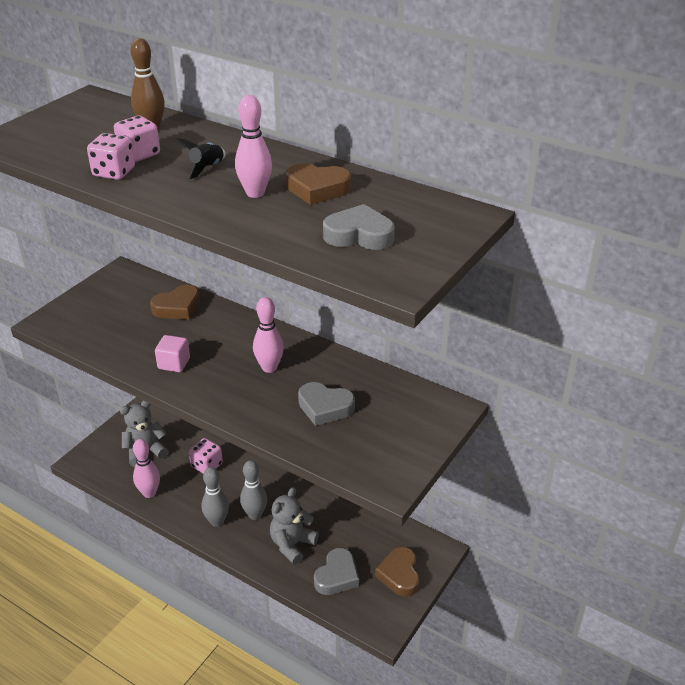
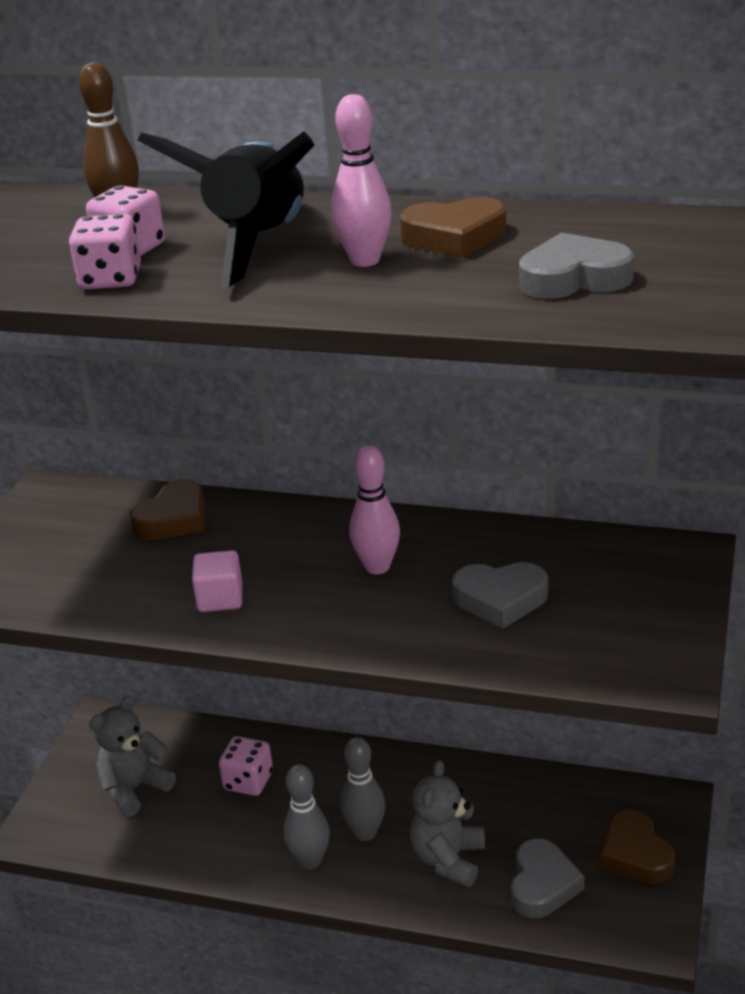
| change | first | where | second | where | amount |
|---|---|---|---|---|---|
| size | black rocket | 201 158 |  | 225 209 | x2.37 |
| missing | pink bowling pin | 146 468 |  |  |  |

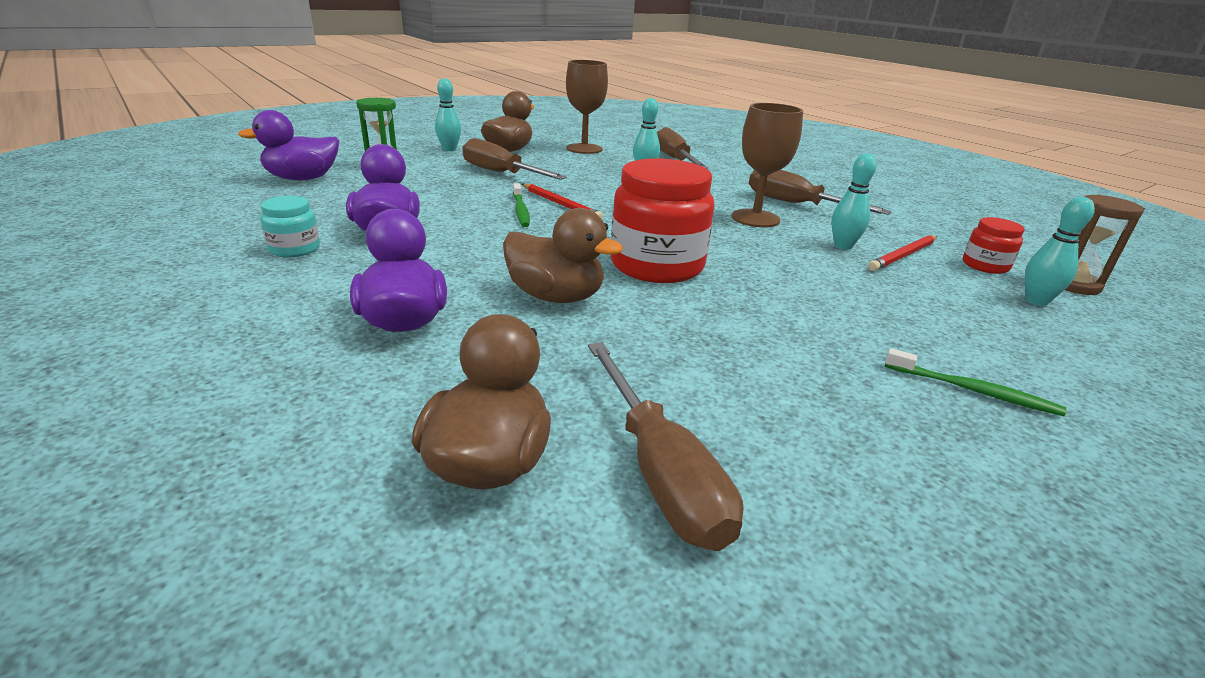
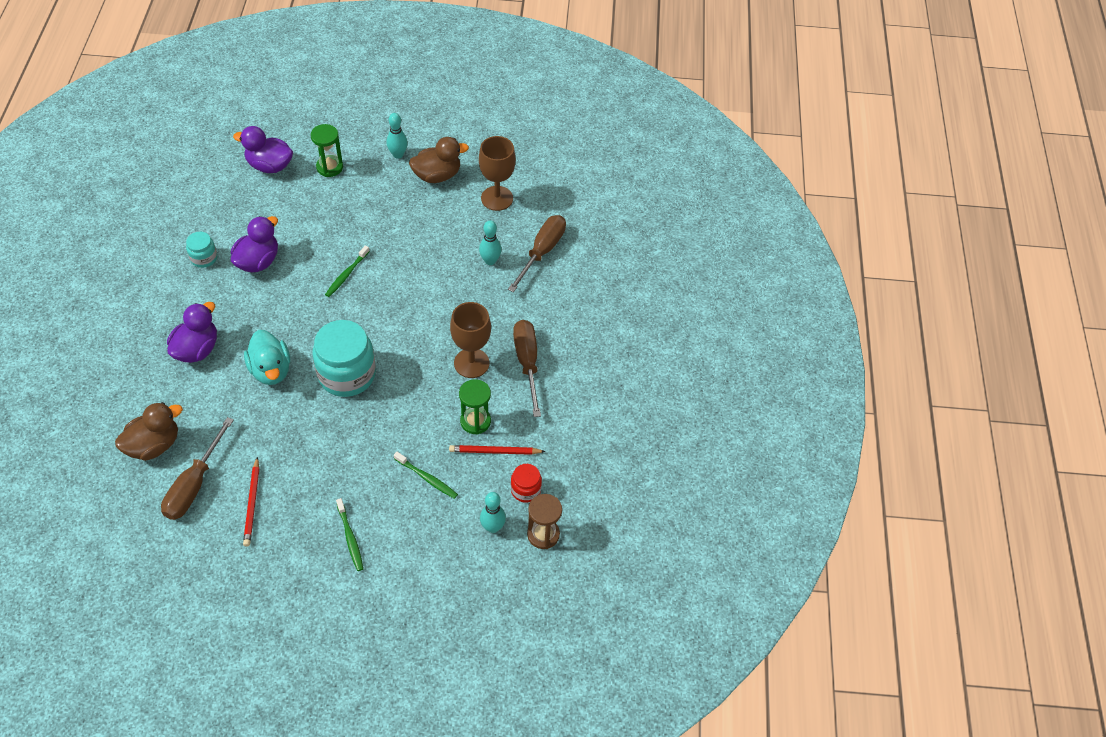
| change | first | where | second | where | amount |
|---|---|---|---|---|---|
| relocated | red pencil | 562 201 |  | 251 501 |  |
| colour | brown duck | 563 255 | turquoise duck | 267 357 |  |
| colour | red jar | 663 220 | turquoise jar | 344 358 |  |
| appeared |  |  | green toothbrush | 426 475 |  |
| exchanged | turquoise bowling pin | 854 201 | green hourglass | 475 407 |  |
| missing | brown screwdriver | 514 159 |  |  |  |

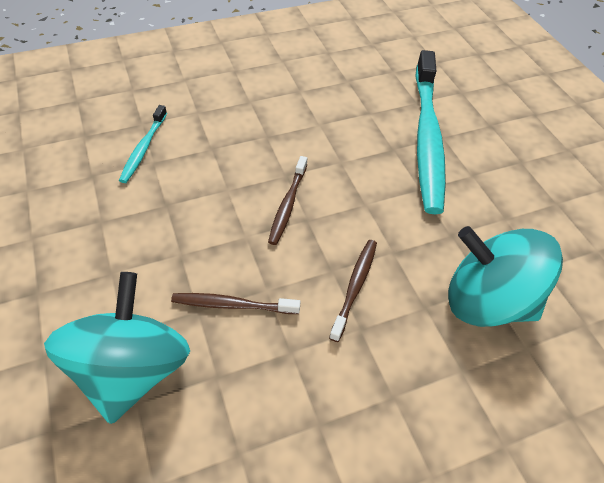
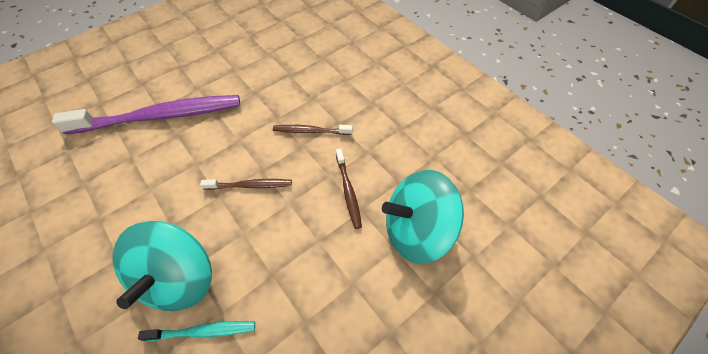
| change | first | where | second | where | amount |
|---|---|---|---|---|---|
| colour | turquoise toothbrush | 430 132 | purple toothbrush | 146 114 |  |
| relocated | turquoise spinning top | 505 276 |  | 162 266 |  |

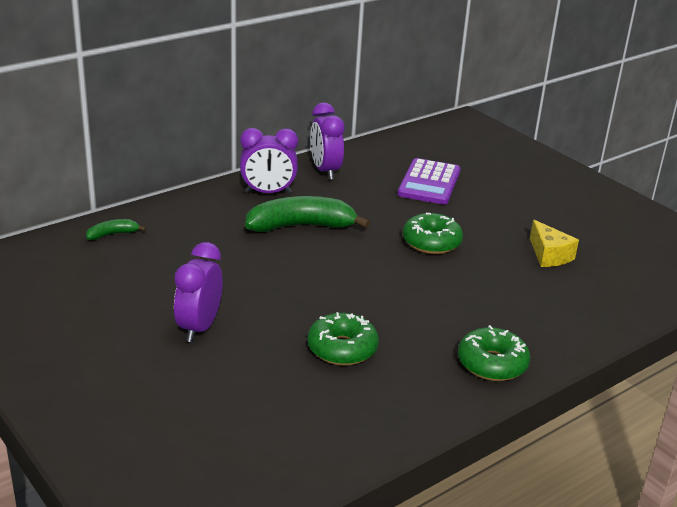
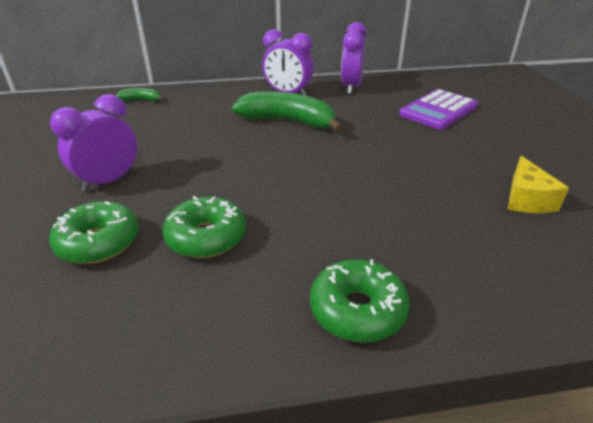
| change | first | where | second | where | amount |
|---|---|---|---|---|---|
| relocated | green donut | 433 233 |  | 94 232 |  |

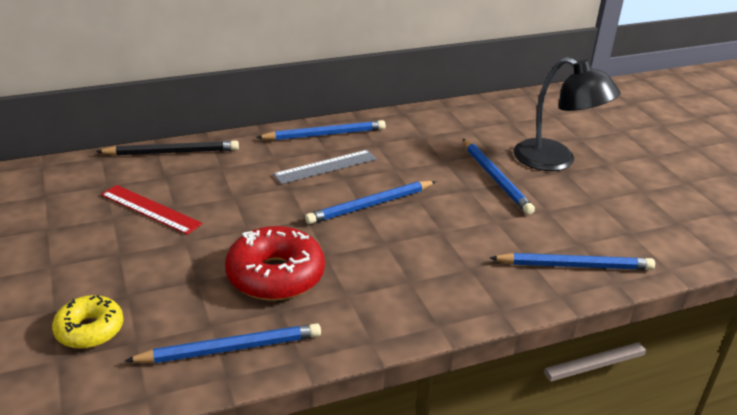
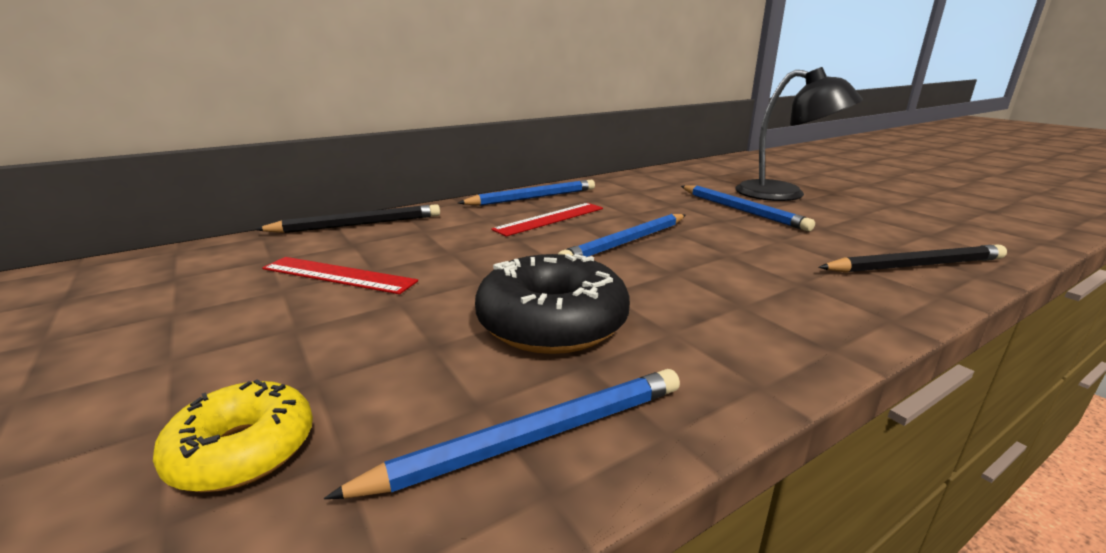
| change | first | where | second | where | amount |
|---|---|---|---|---|---|
| colour | red donut | 275 263 | black donut | 552 304 |  |
| colour | grey ruler | 325 167 | red ruler | 547 219 |  |
| colour | blue pencil | 572 261 | black pencil | 912 258 |  |

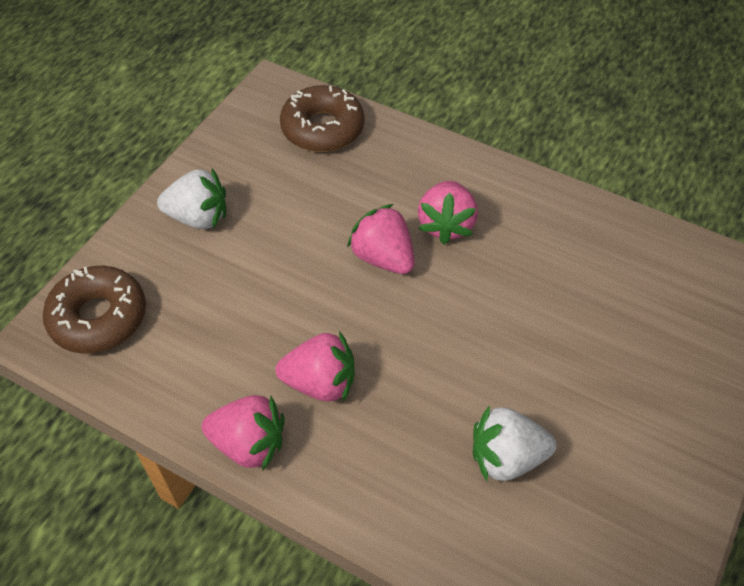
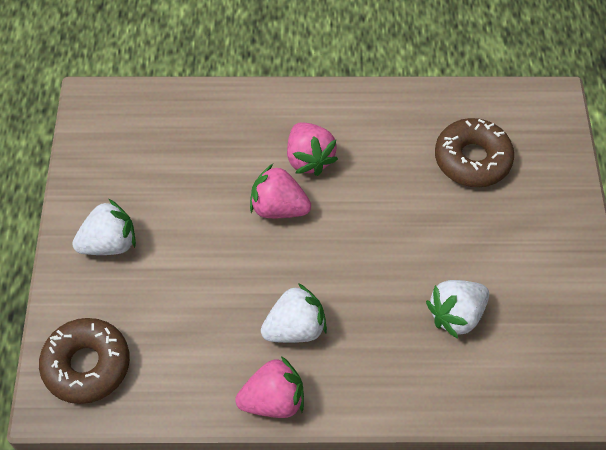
| change | first | where | second | where | amount |
|---|---|---|---|---|---|
| colour | pink strawberry | 315 366 | white strawberry | 294 313 |  |
| relocated | brown donut | 322 118 |  | 474 152 |  |

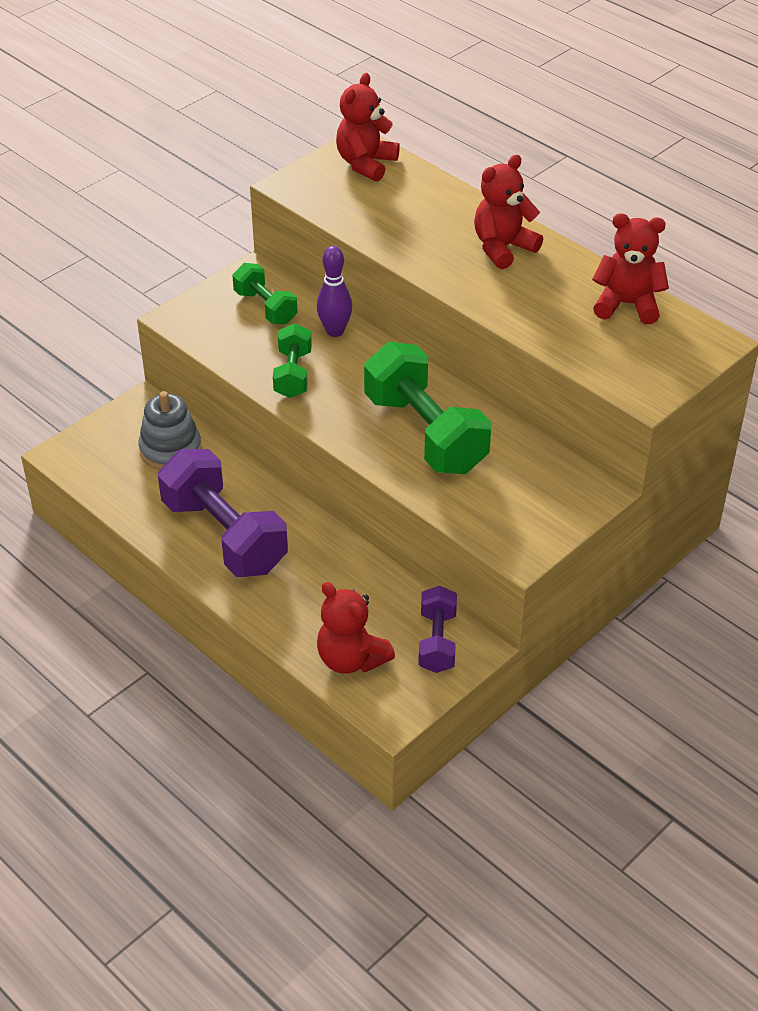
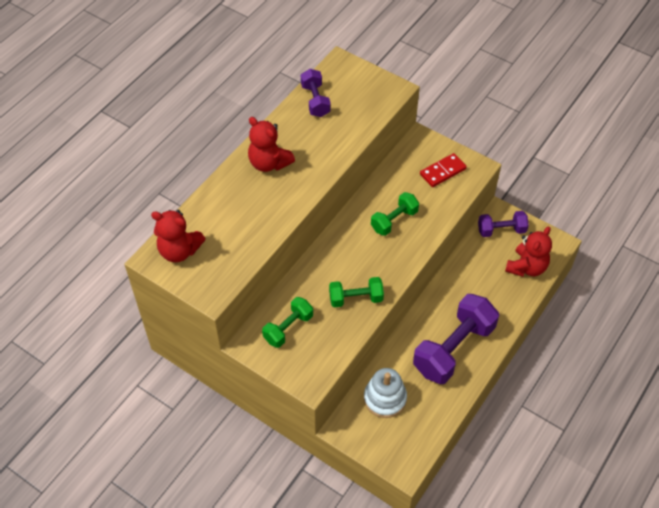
| change | first | where | second | where | amount |
|---|---|---|---|---|---|
| exchanged | red teddy bear | 630 268 | purple dumbbell | 316 93 |  |
| colour | grey stacking toy | 170 430 | white stacking toy | 385 393 |  |
| size | green dumbbell | 428 408 |  | 395 214 | x0.54 |
| appeared |  |  | red domino | 443 170 |  |
| missing | purple bowling pin | 334 291 |  |  |  |

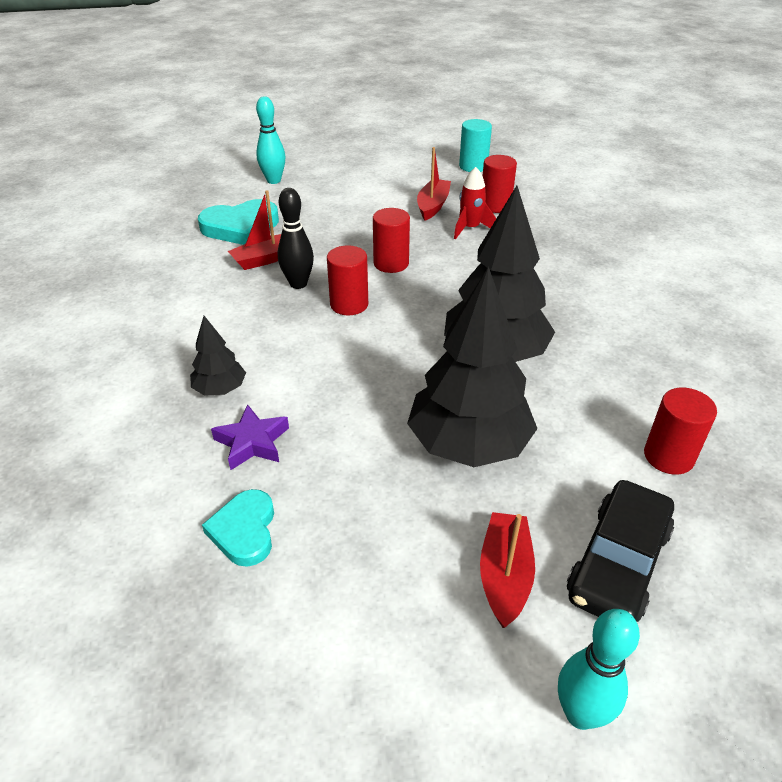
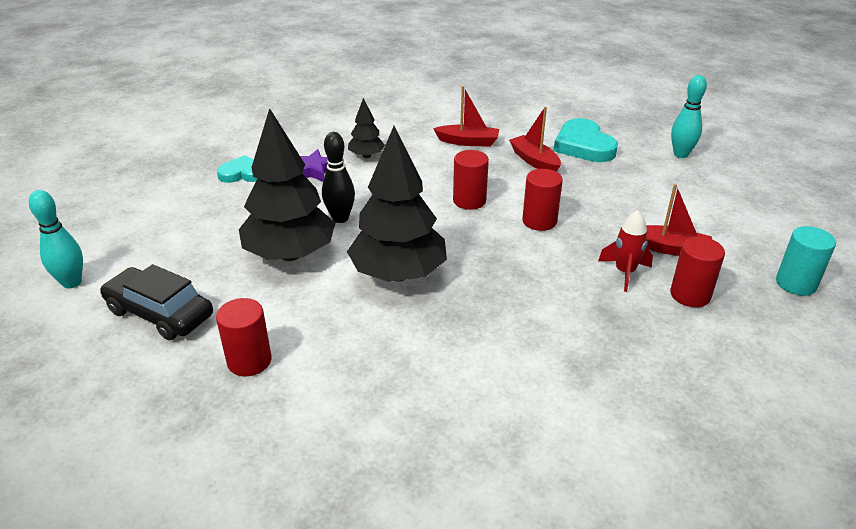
| change | first | where | second | where | amount |
|---|---|---|---|---|---|
| relocated | black bowling pin | 296 238 |  | 338 177 |  |
| relocated | red boat | 507 570 |  | 466 116 |  |

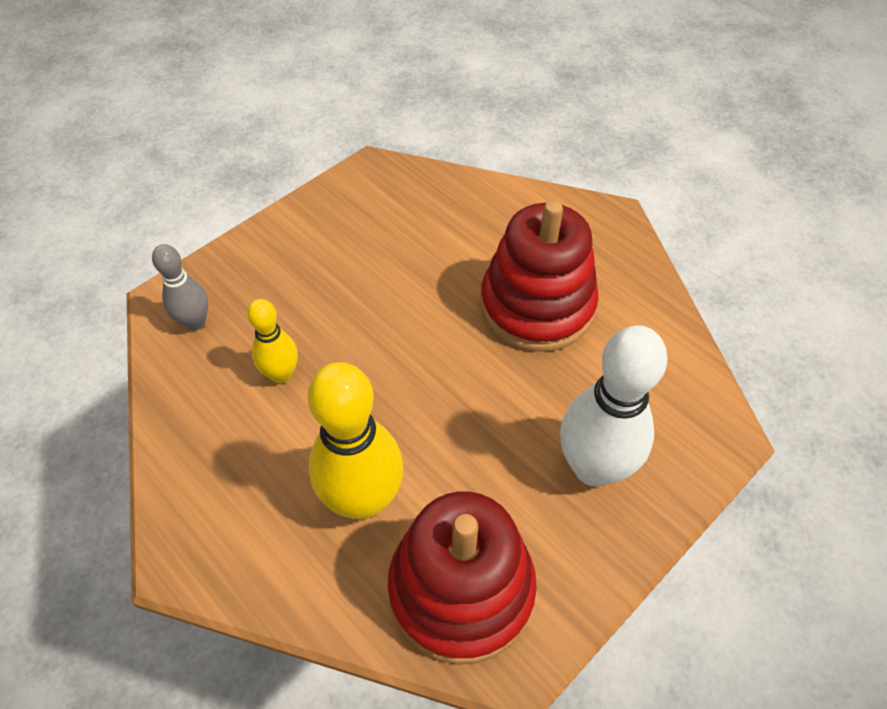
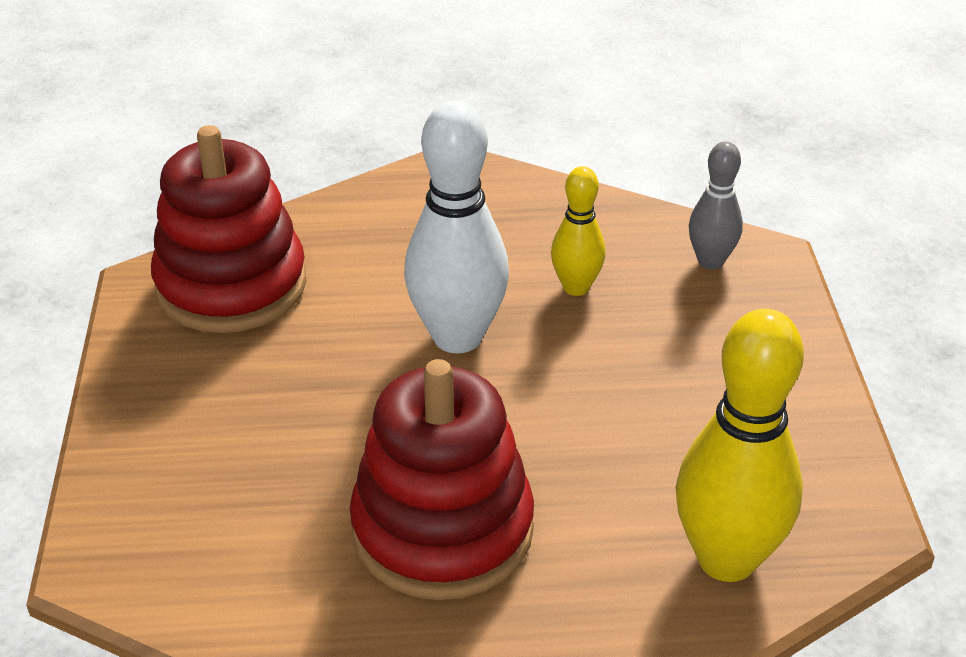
| change | first | where | second | where | amount |
|---|---|---|---|---|---|
| relocated | white bowling pin | 614 405 |  | 456 227 |  |
| relocated | yellow bowling pin | 356 440 |  | 739 445 |  |

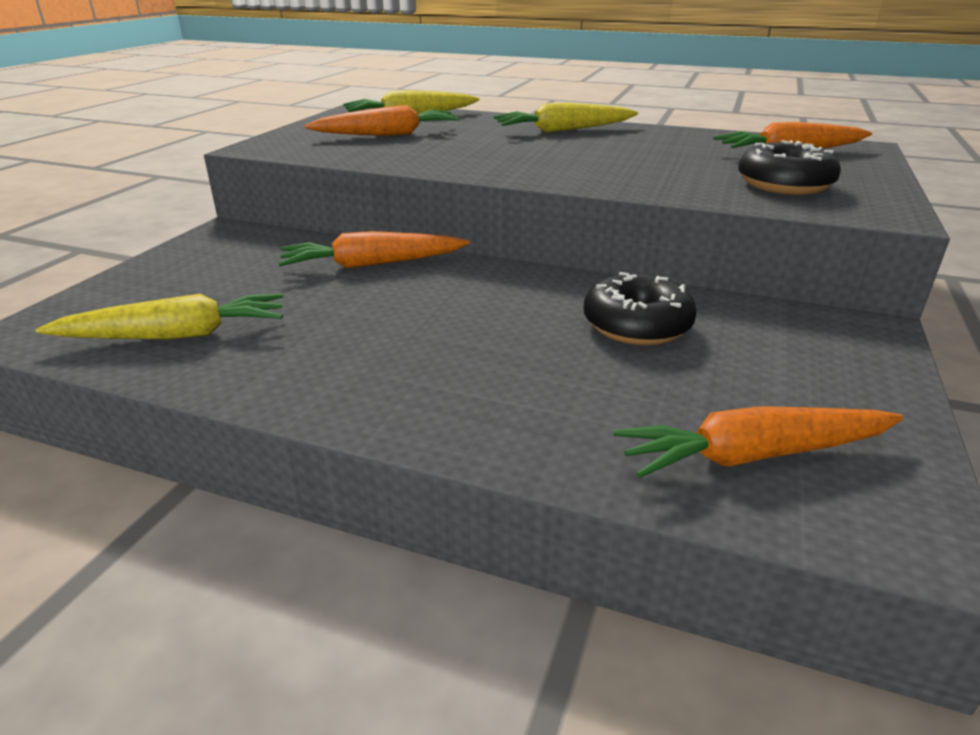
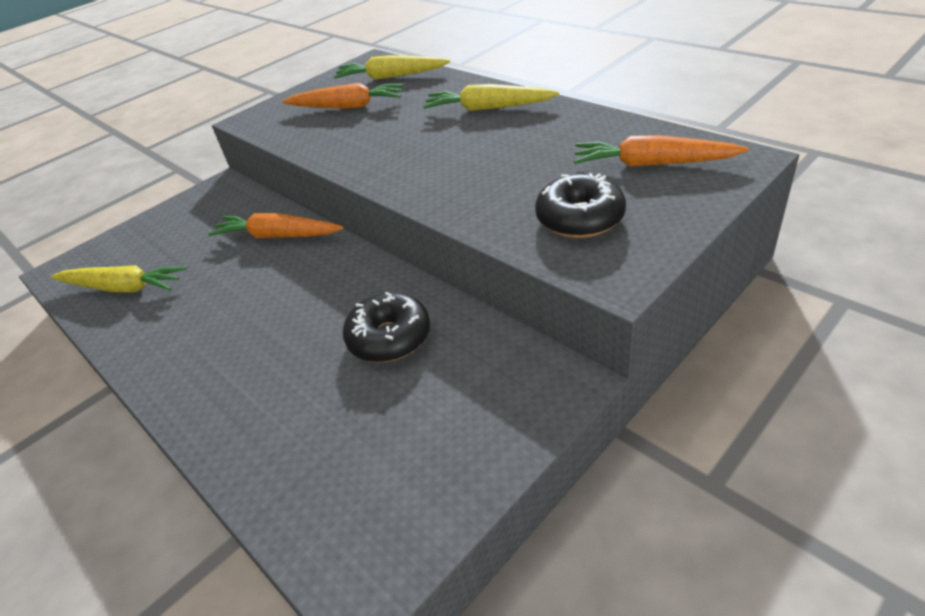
| change | first | where | second | where | amount |
|---|---|---|---|---|---|
| missing | orange carrot | 758 442 |  |  |  |

